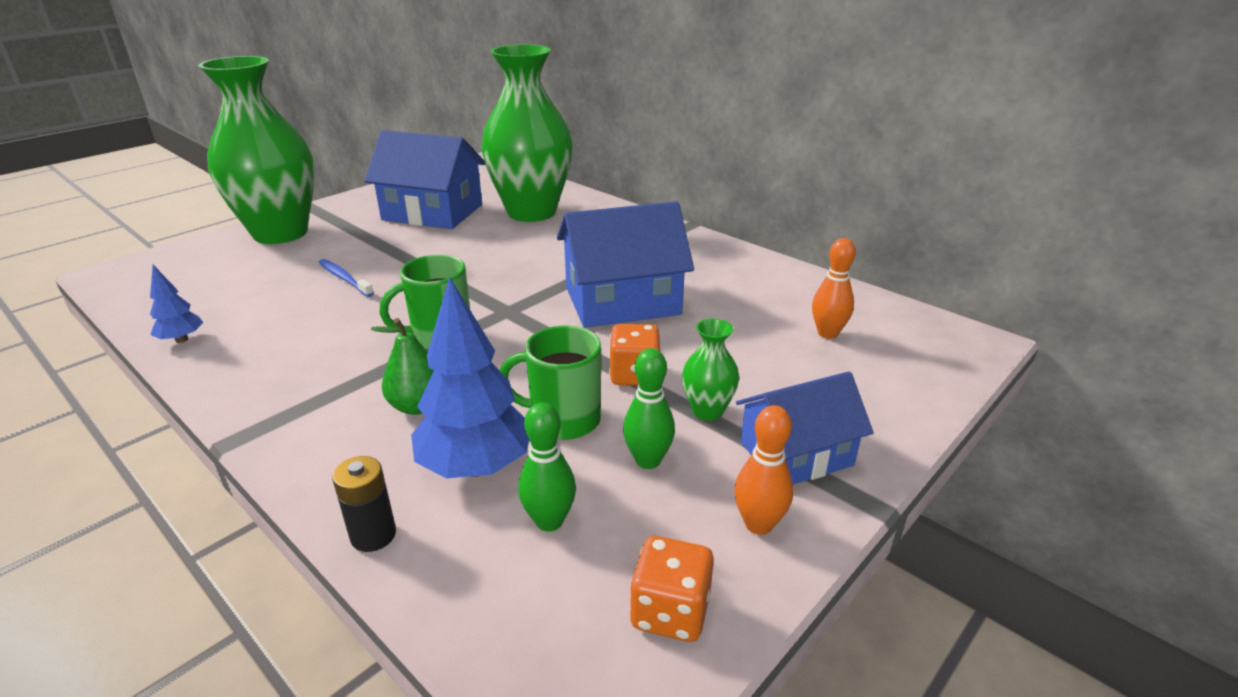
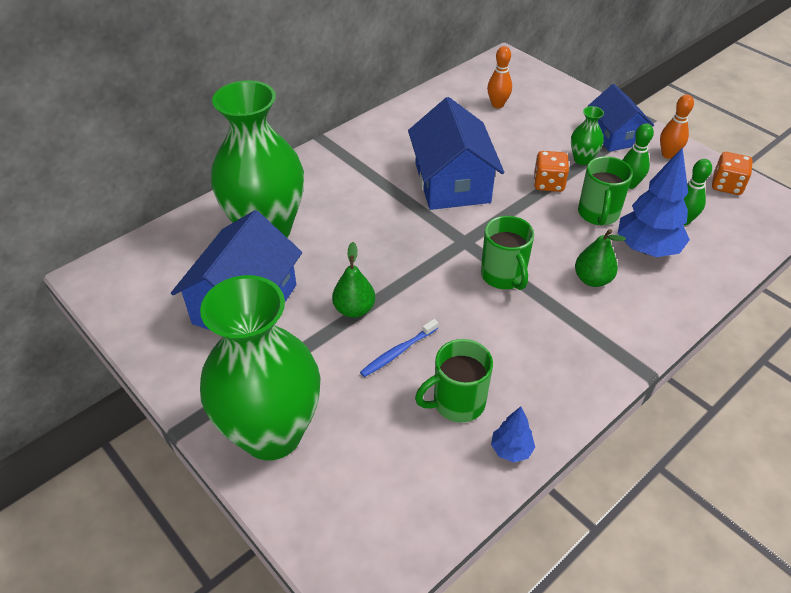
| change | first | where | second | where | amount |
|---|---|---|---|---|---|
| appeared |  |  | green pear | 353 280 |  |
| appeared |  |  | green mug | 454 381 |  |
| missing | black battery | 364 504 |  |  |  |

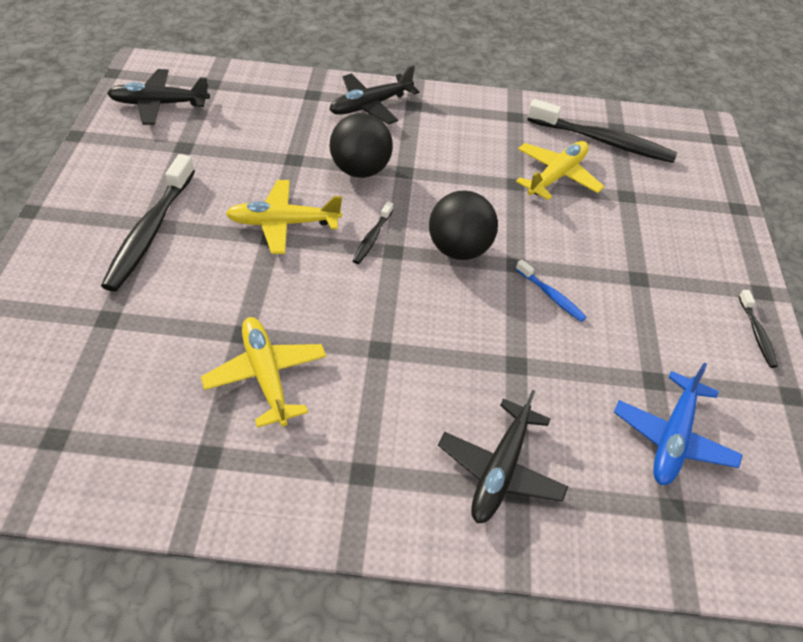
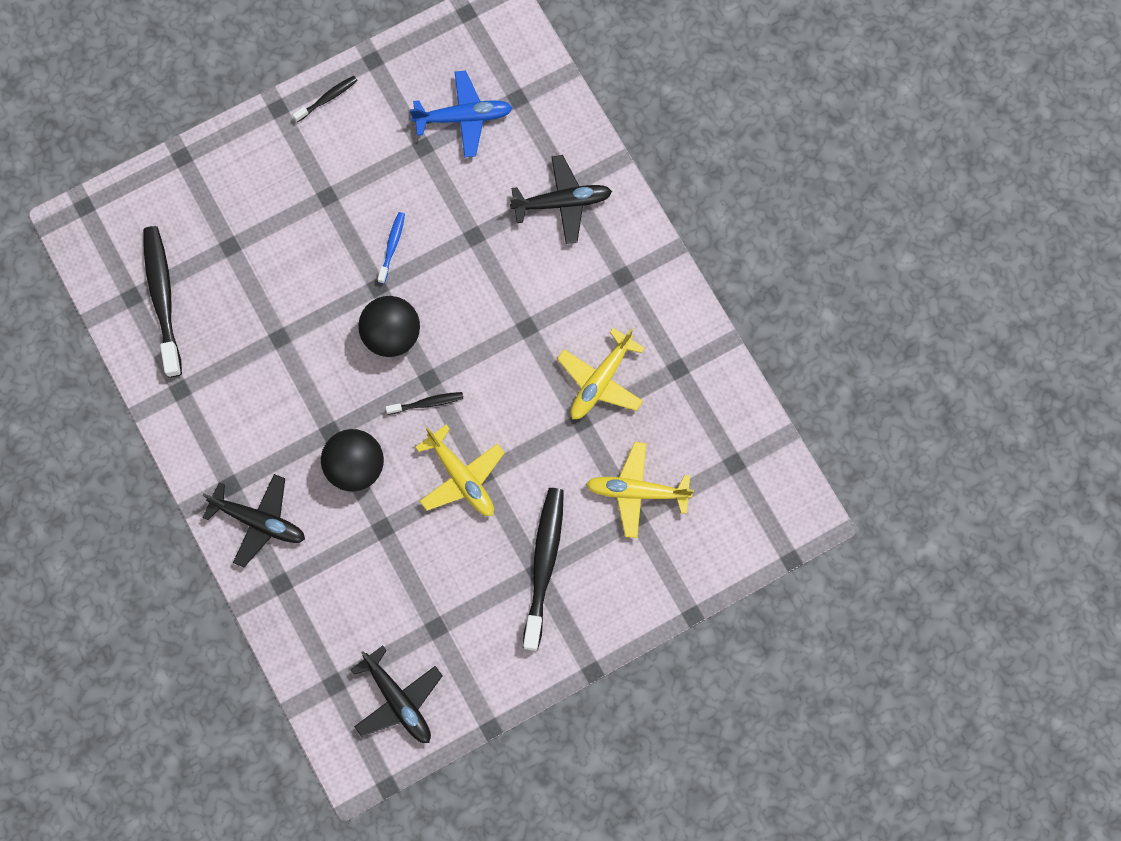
| change | first | where | second | where | amount |
|---|---|---|---|---|---|
| spun | black toothbrush | 148 223 |  | 543 569 | 60 degrees counterclockwise |
| relocated | yellow plane | 560 170 |  | 640 490 |  |

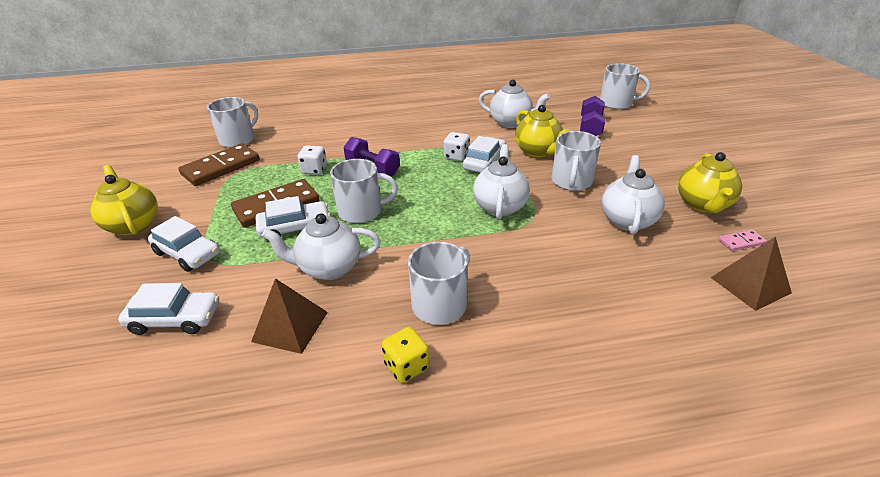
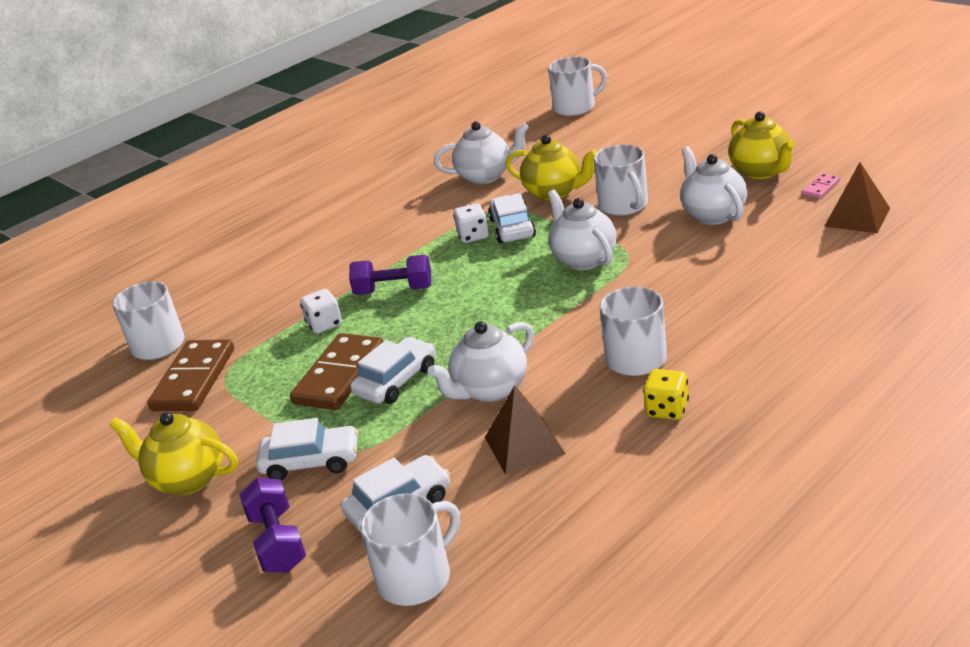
| change | first | where | second | where | amount |
|---|---|---|---|---|---|
| relocated | purple dumbbell | 592 116 |  | 272 525 |  |
| relocated | white mug | 364 191 |  | 410 550 |  |

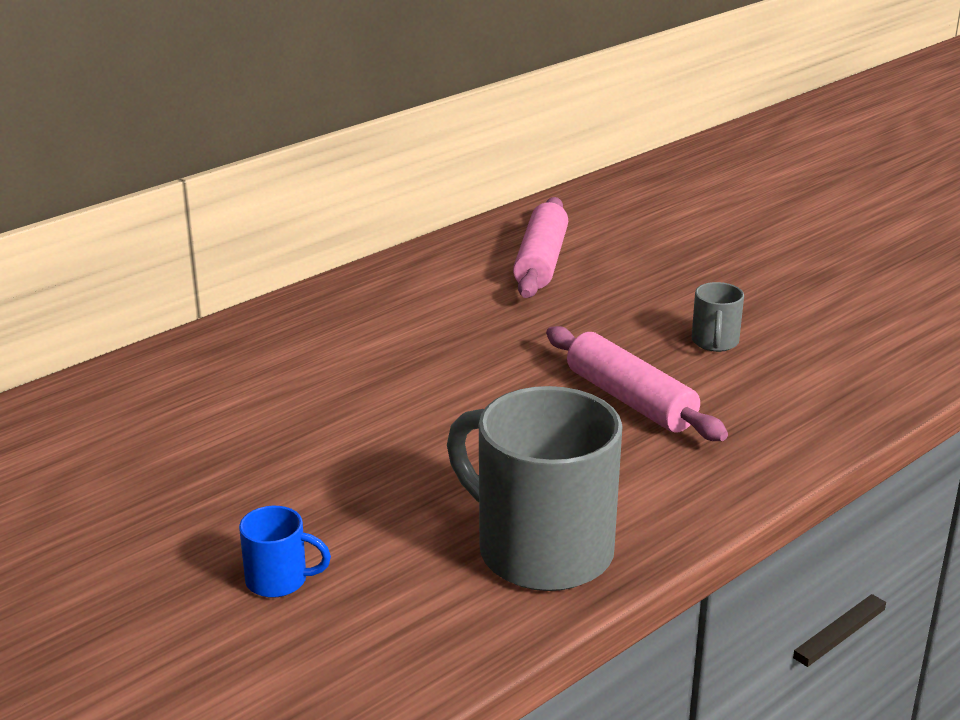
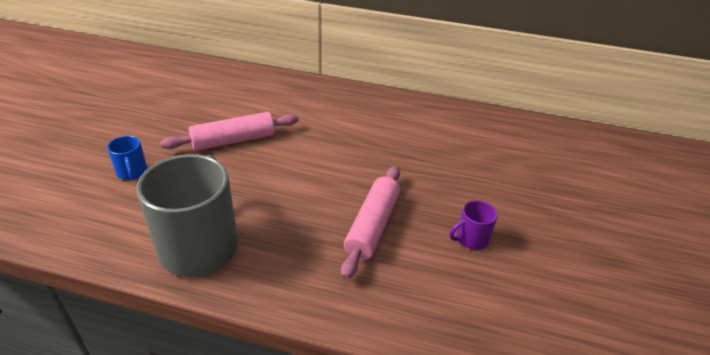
| change | first | where | second | where | amount |
|---|---|---|---|---|---|
| relocated | pink rolling pin | 540 247 |  | 229 131 |  |
| colour | grey mug | 718 317 | purple mug | 473 225 |  |

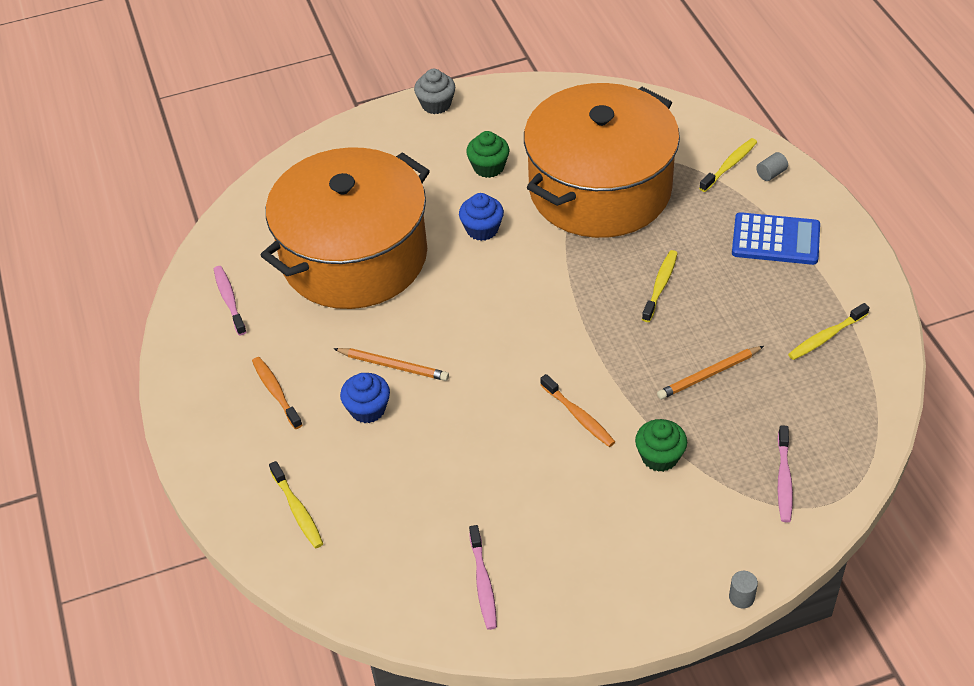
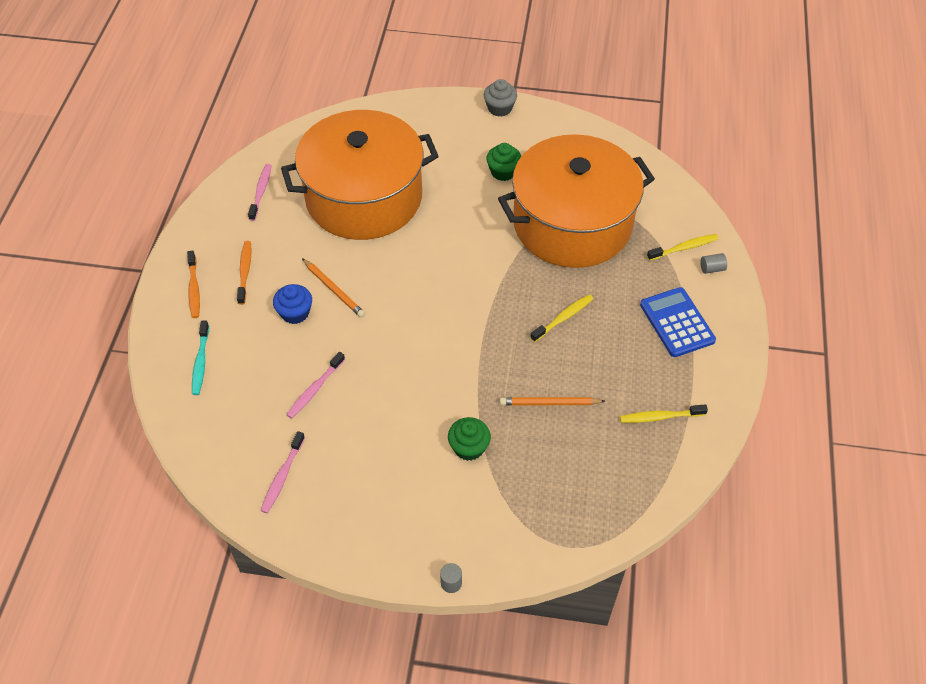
| change | first | where | second | where | amount |
|---|---|---|---|---|---|
| relocated | orange toothbrush | 577 410 |  | 193 284 |  |
| colour | yellow toothbrush | 296 504 | turquoise toothbrush | 200 358 |  |
| relocated | pink toothbrush | 785 473 |  | 315 385 |  |
| spun | blue calculator | 776 238 |  | 678 322 | 150 degrees counterclockwise |
| missing | blue cupcake | 481 217 |  |  |  |

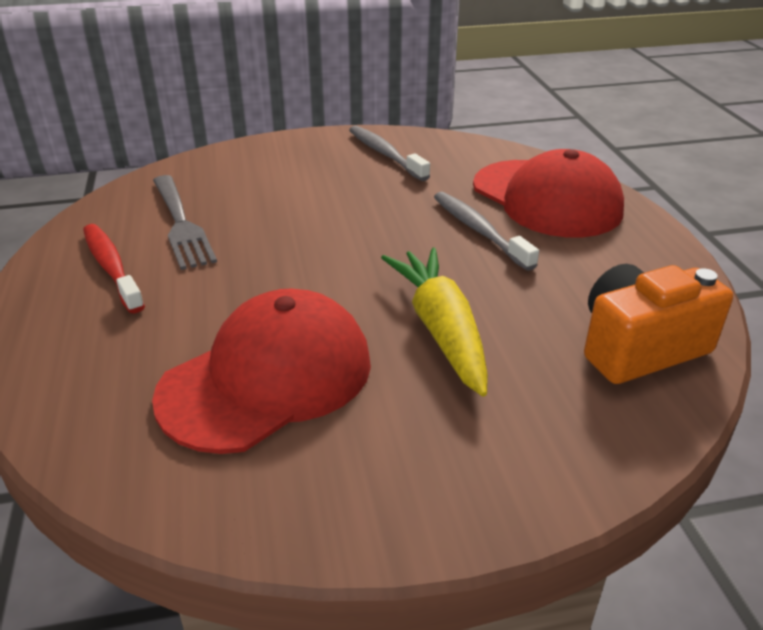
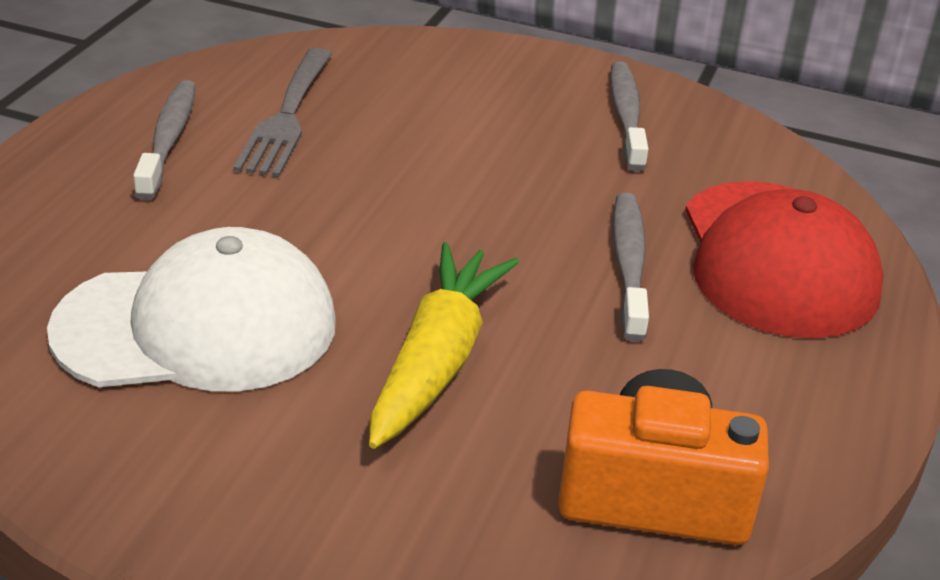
| change | first | where | second | where | amount |
|---|---|---|---|---|---|
| colour | red cap | 261 371 | white cap | 191 309 |  |
| colour | red toothbrush | 114 268 | grey toothbrush | 164 140 |  |

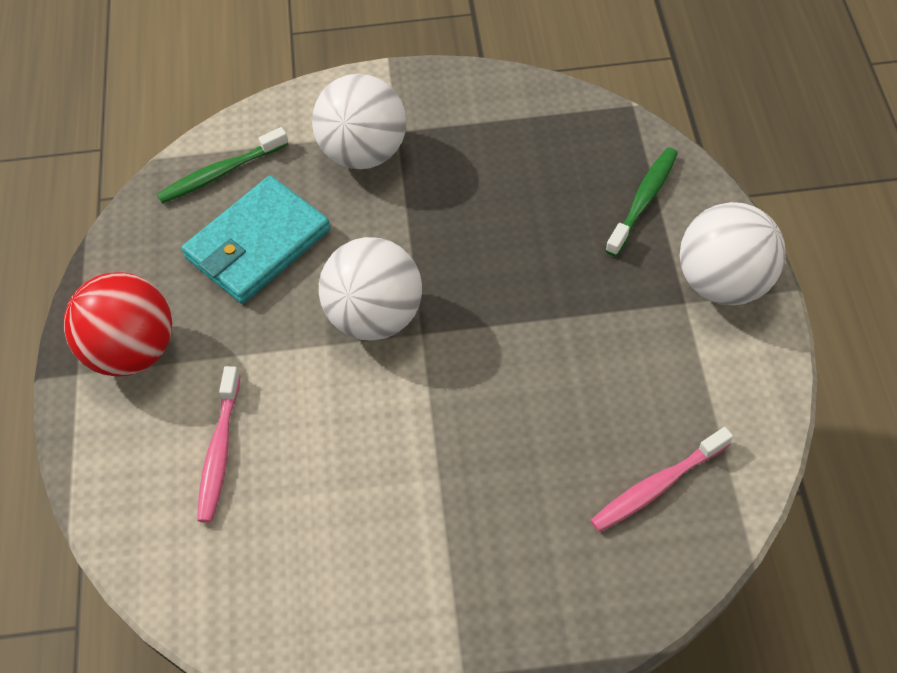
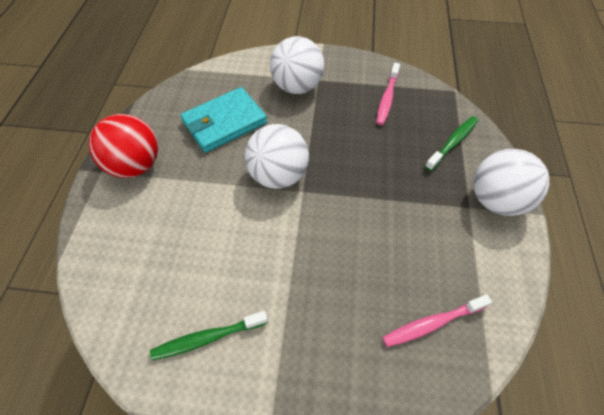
| change | first | where | second | where | amount |
|---|---|---|---|---|---|
| relocated | green toothbrush | 222 165 |  | 209 335 |  |
| relocated | pink toothbrush | 218 444 |  | 388 94 |  |

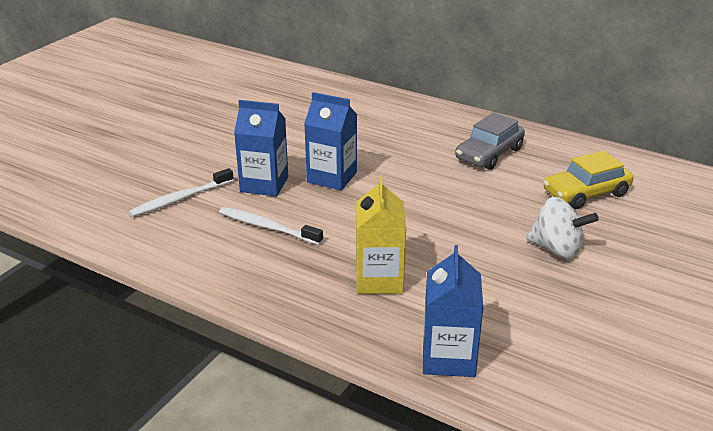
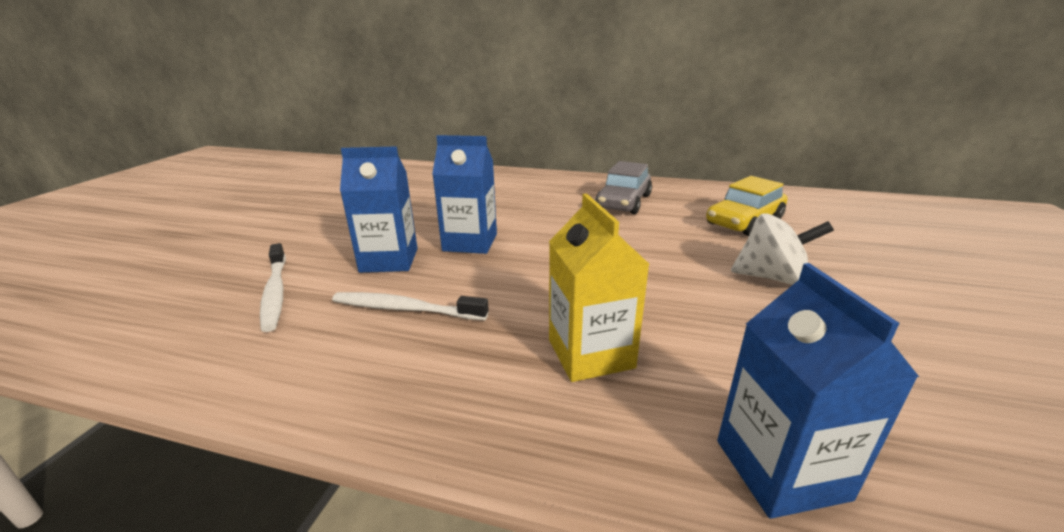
| change | first | where | second | where | amount |
|---|---|---|---|---|---|
| spun | white toothbrush | 181 192 |  | 273 287 | 60 degrees counterclockwise |

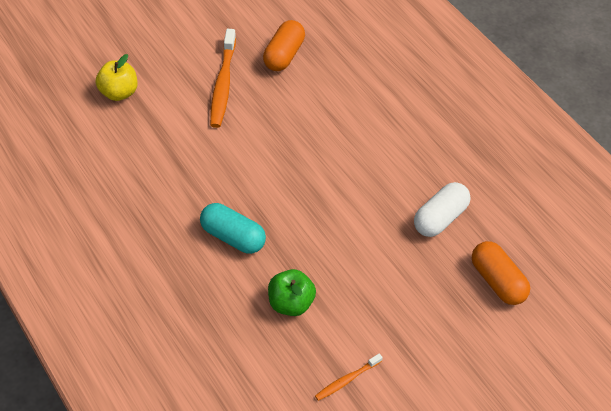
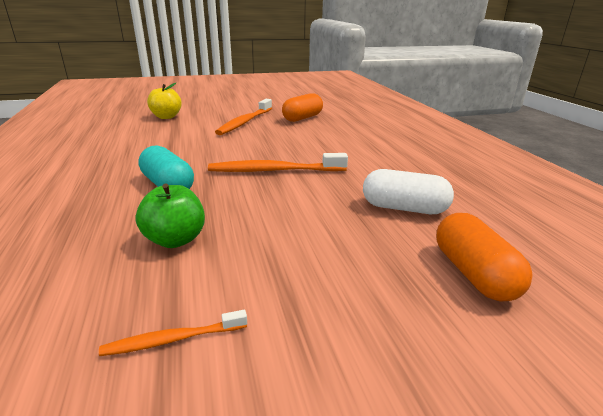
| change | first | where | second | where | amount |
|---|---|---|---|---|---|
| appeared |  |  | orange toothbrush | 278 162 |  |
| spun | white capsule | 442 209 |  | 408 191 | 45 degrees clockwise |

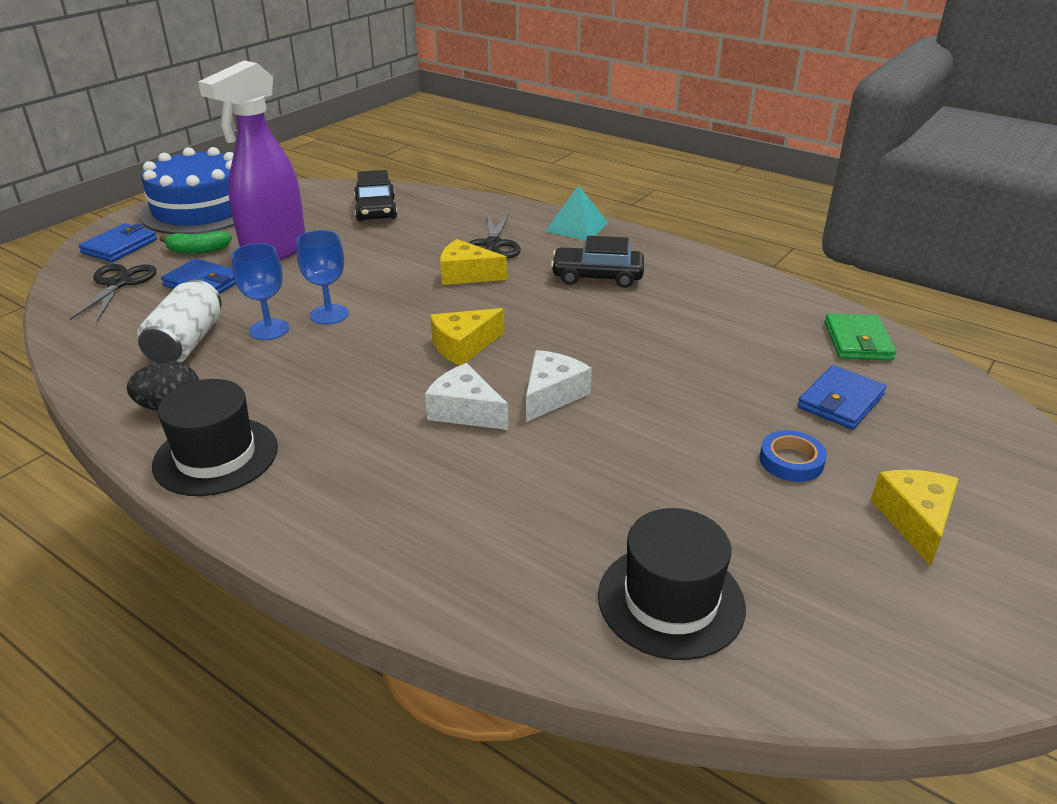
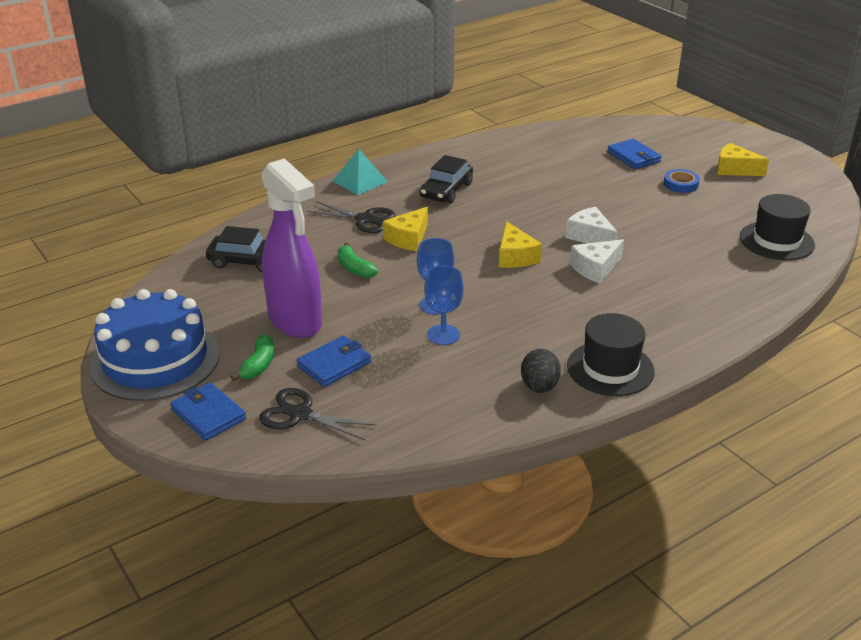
| change | first | where | second | where | amount |
|---|---|---|---|---|---|
| appeared |  |  | green banana | 358 260 |  |
| missing | white can | 179 321 |  |  |  |
| missing | green wallet | 860 337 |  |  |  |

